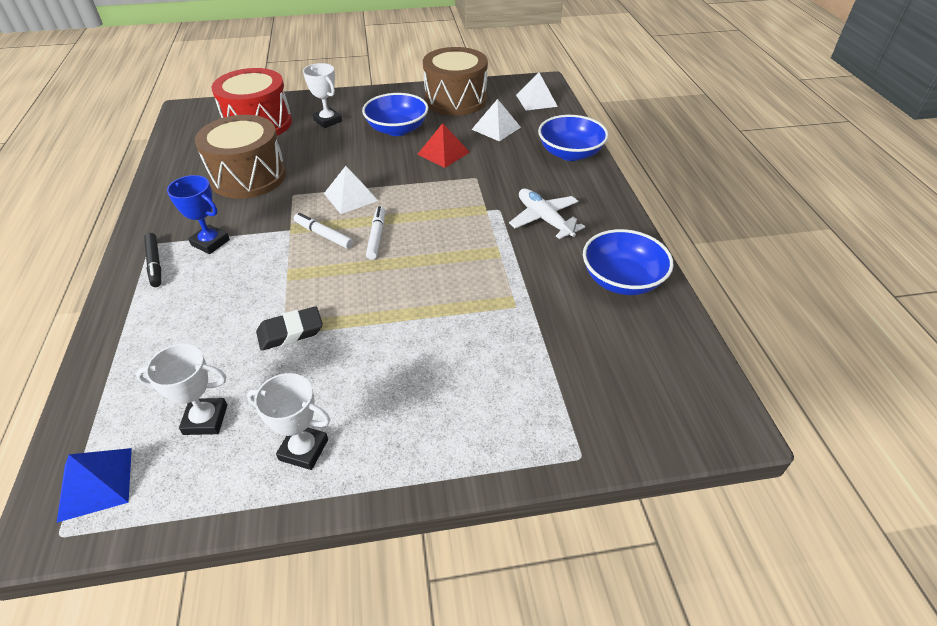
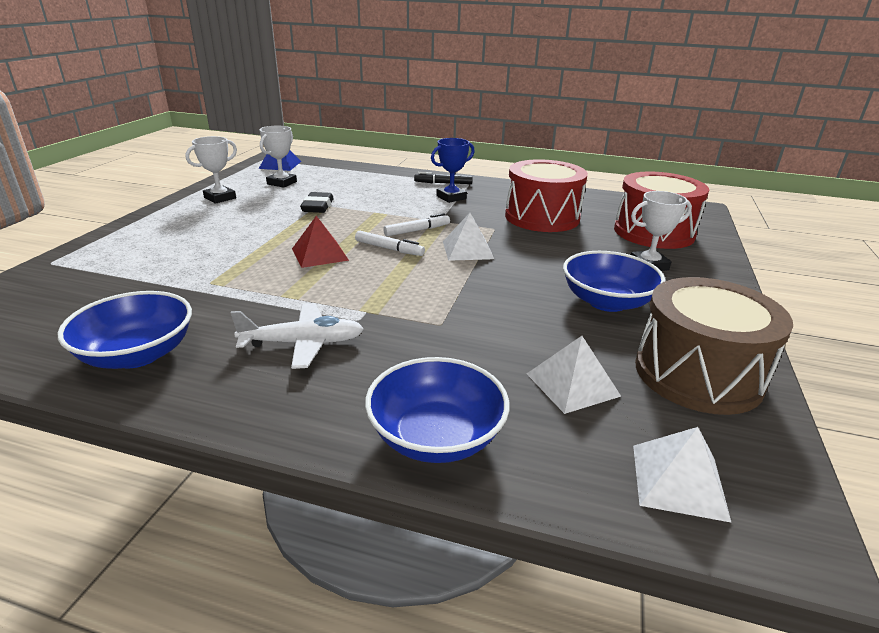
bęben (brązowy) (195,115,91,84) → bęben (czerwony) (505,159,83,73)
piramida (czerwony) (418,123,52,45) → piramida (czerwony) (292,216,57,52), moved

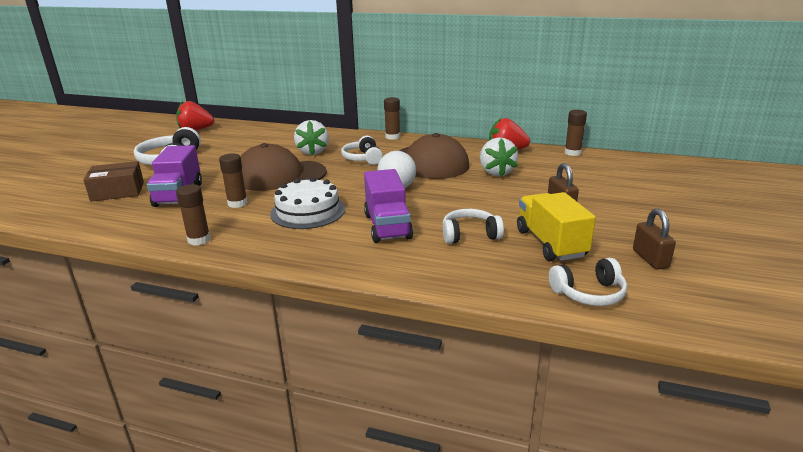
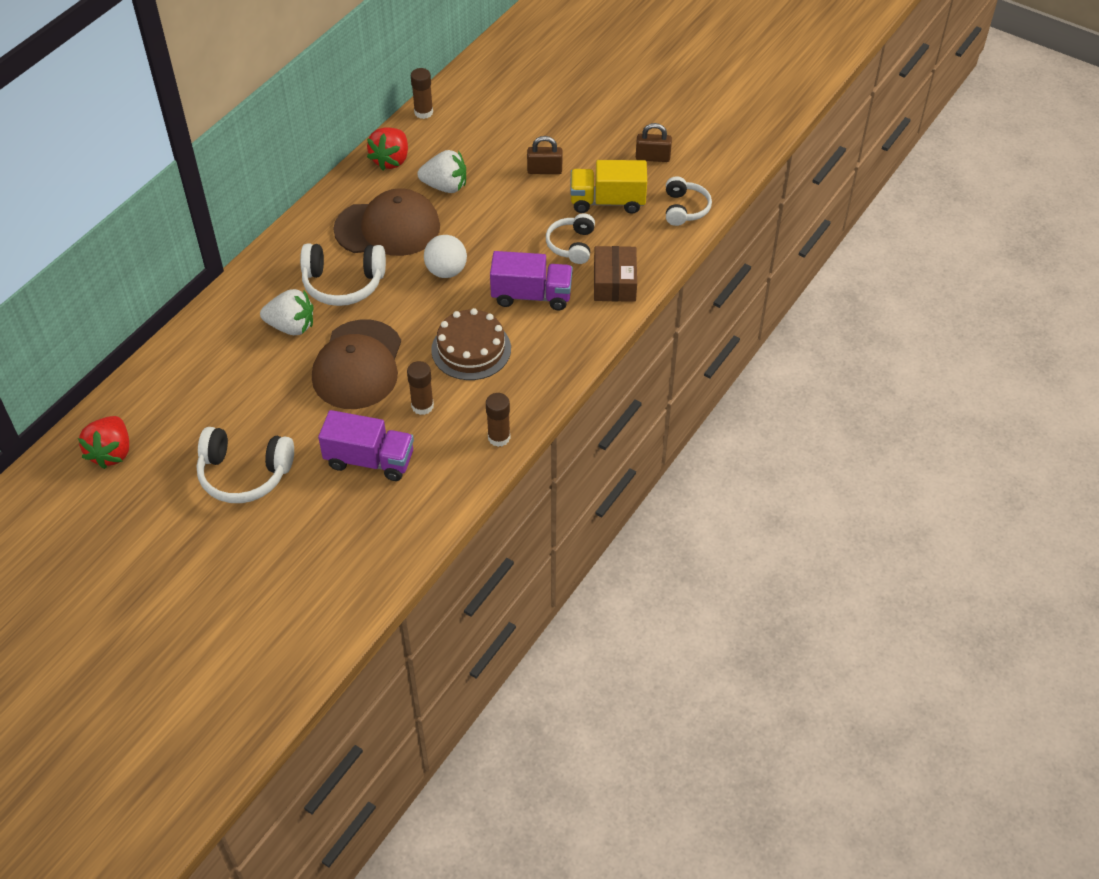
pudełko (brązowy) (83,161,61,41) → pudełko (brązowy) (594,246,43,56), moved
tort (biały) (270,177,75,52) → tort (brązowy) (431,308,80,72)
słuchawki (biały) (341,136,42,29) → słuchawki (biały) (300,244,86,62), x1.53
klej w sztyfcie (brązowy) (384,97,16,43) → -

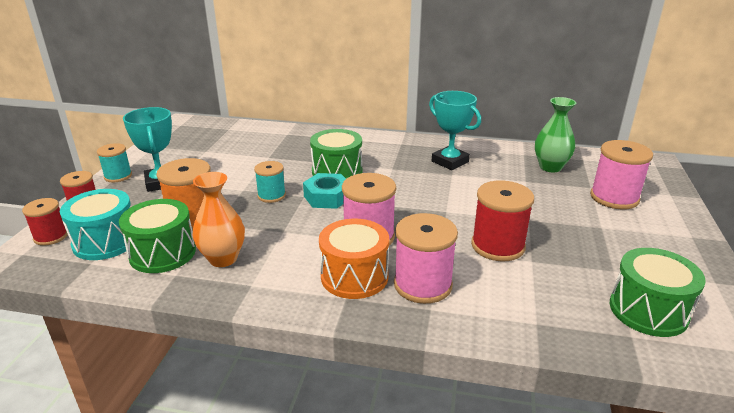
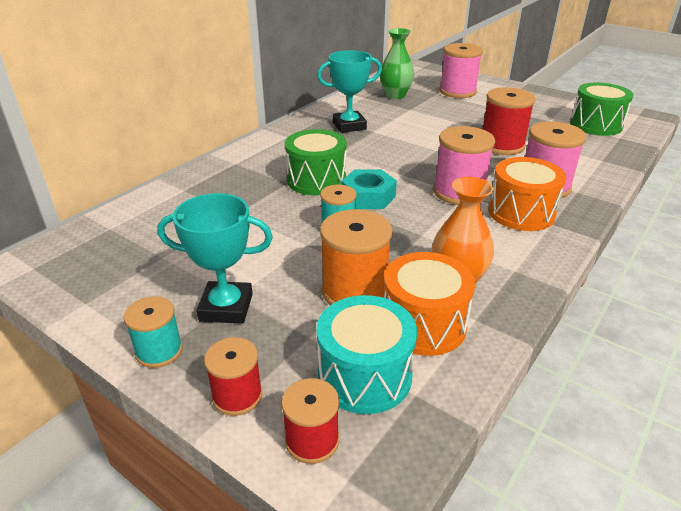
bęben (zielony) (119,199,77,74) → bęben (pomarańczowy) (384,252,91,104)

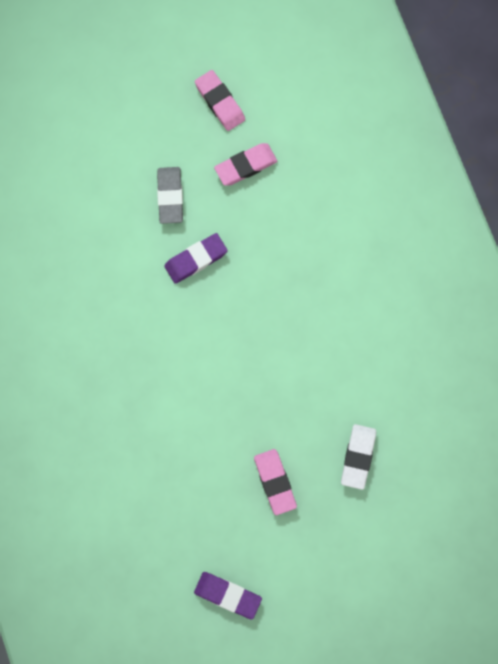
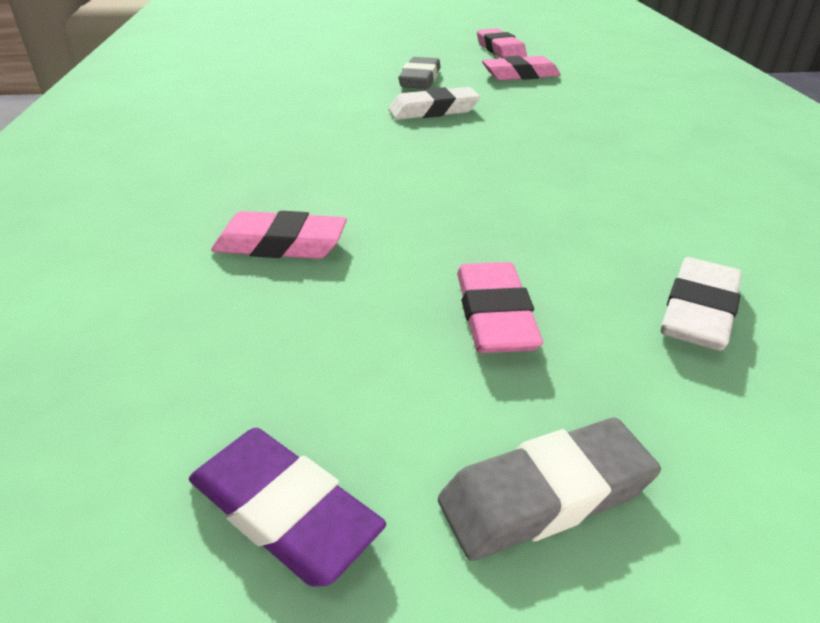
gumka do mazania (fioletowy) (164,233,64,51) → gumka do mazania (biały) (388,87,92,33)
- → gumka do mazania (różowy) (211,211,136,48)
- → gumka do mazania (szary) (438,418,223,143)

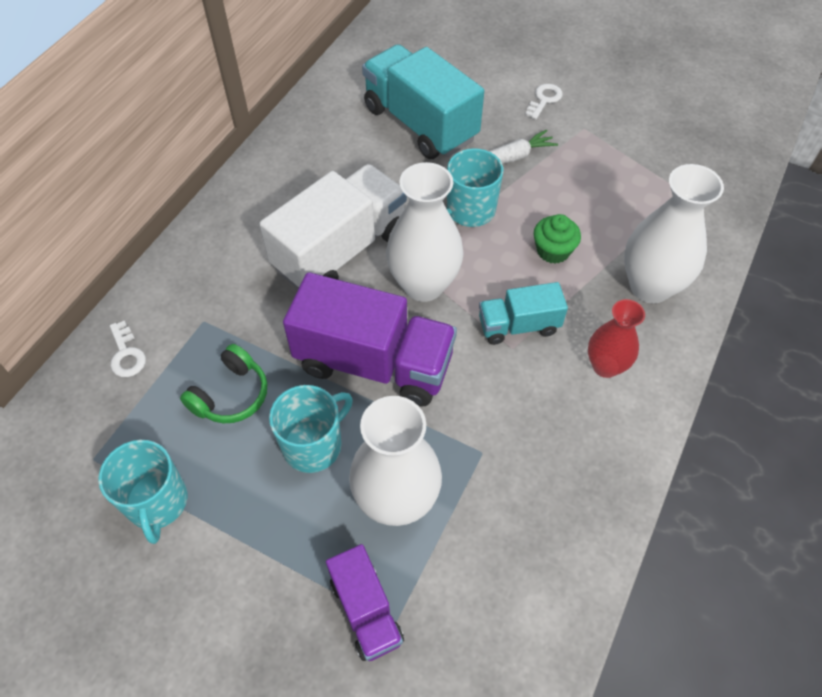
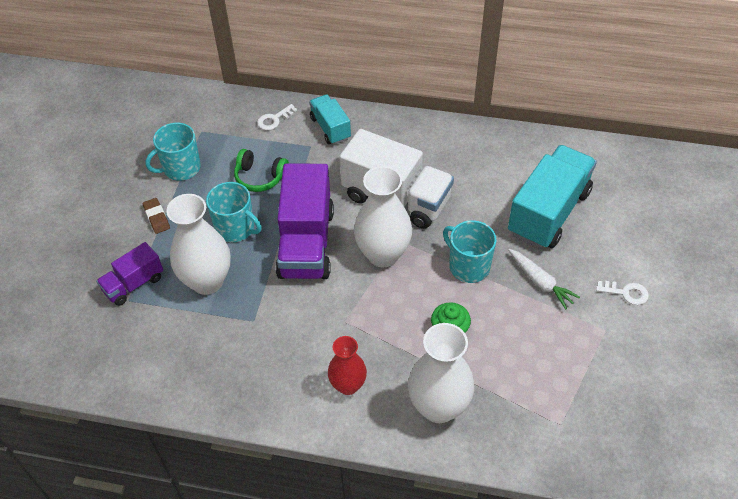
ciężarówka (turkusowy) (479,282,89,63) → ciężarówka (turkusowy) (309,94,42,51), moved
- → gumka do mazania (brązowy) (143,198,27,36)

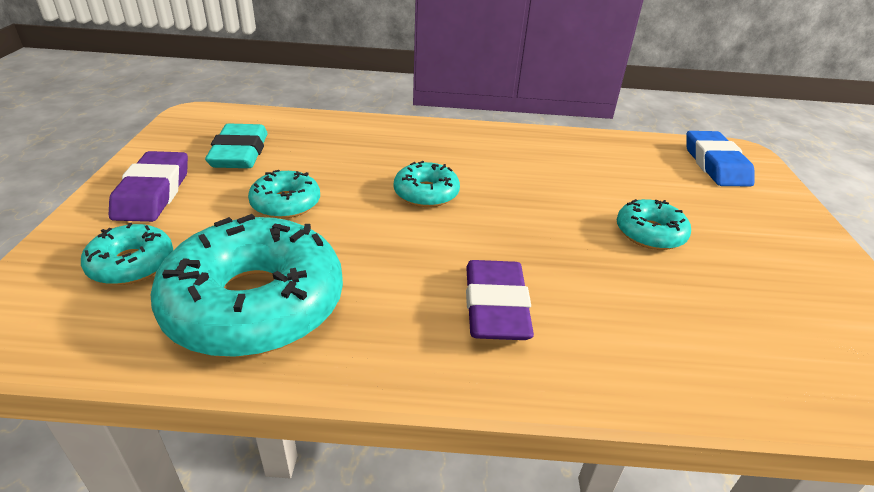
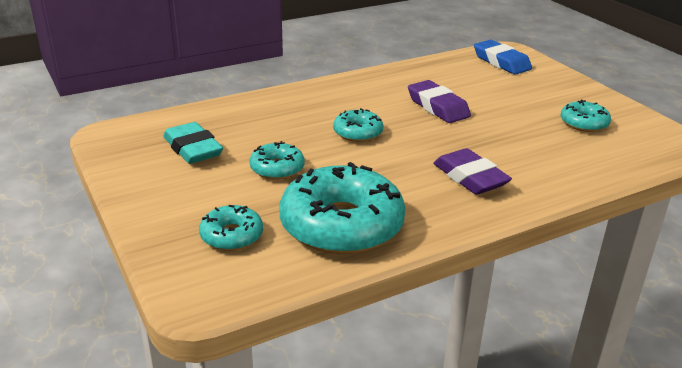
gumka do mazania (fioletowy) (109,151,79,71) → gumka do mazania (fioletowy) (408,80,63,43), moved
donut (turkusowy) (617,199,74,51) → donut (turkusowy) (561,100,50,32), moved

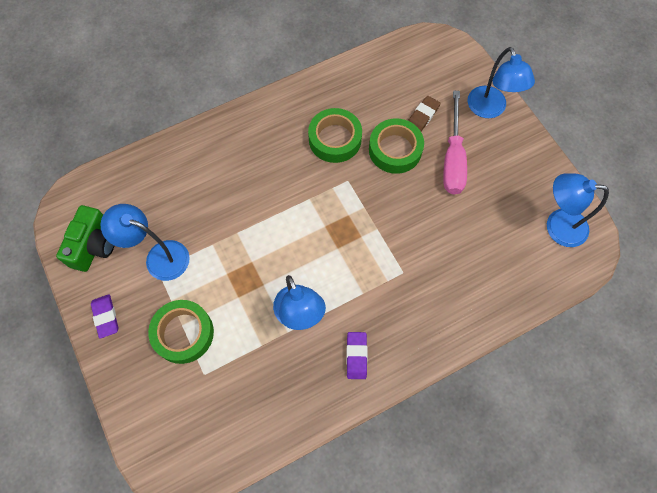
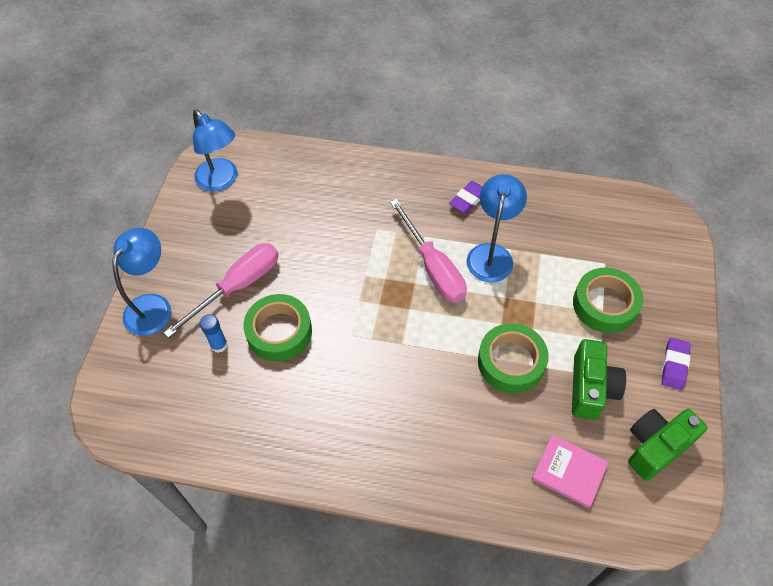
lampka (niebieski) (100,204,90,77) → aparat fotograficzny (zielony) (572,339,54,81)
taśma klejąca (zielony) (308,108,54,55) → taśma klejąca (zielony) (478,323,71,70), moved
gumka do mazania (brązowy) (408,96,32,35) → klej w sztyfcie (niebieski) (200,314,28,39)
- → śrubokręt (różowy) (390,199,77,104)
- → książka (różowy) (532,434,76,74)

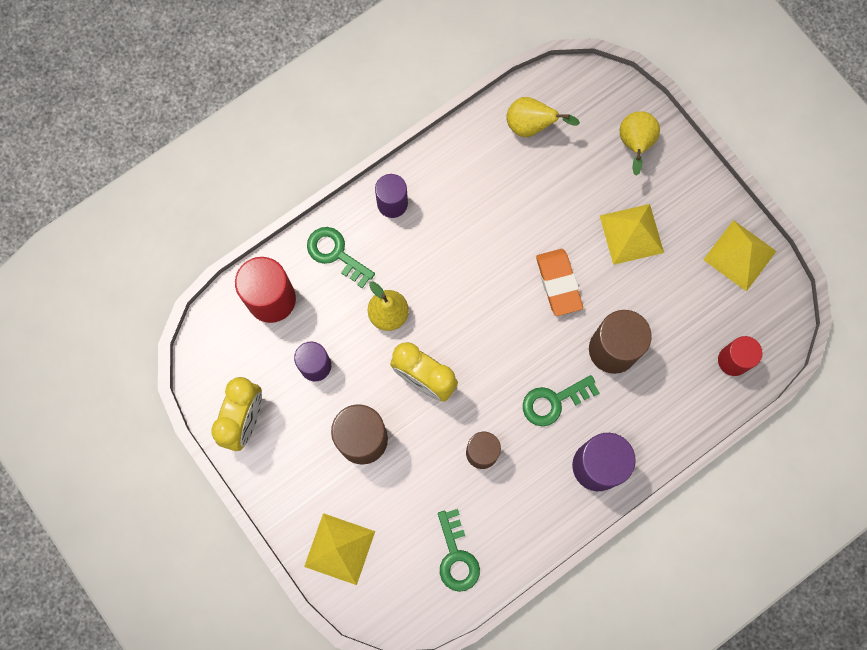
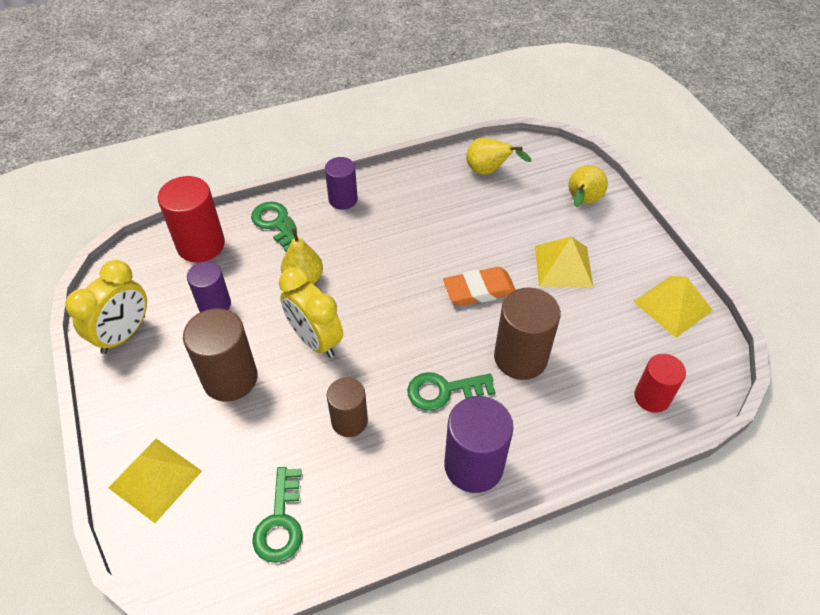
gumka do mazania (pomarańczowy) (536,249,47,67) → gumka do mazania (pomarańczowy) (443,267,73,39), 75 degrees clockwise

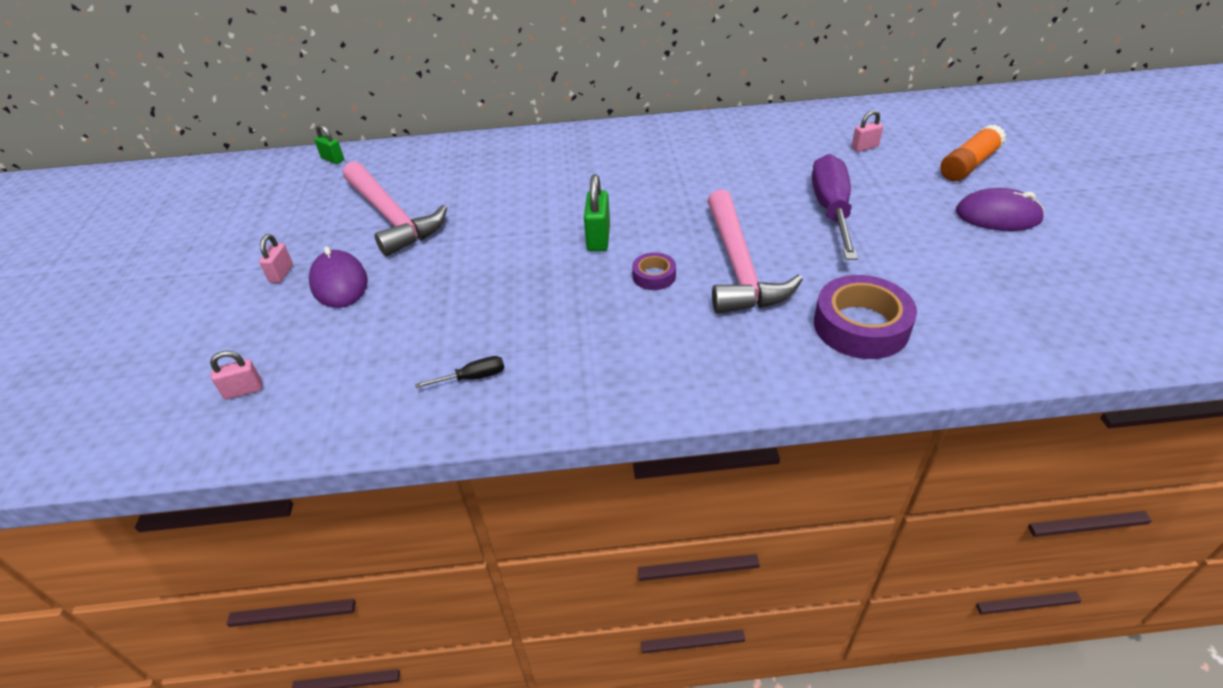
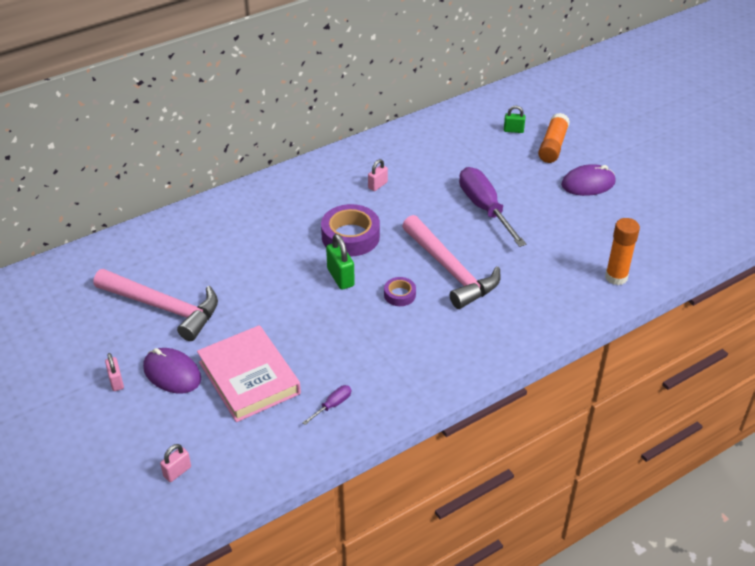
kłódka (zielony) (314,124,30,40) → kłódka (zielony) (504,106,21,27), moved
śrubokręt (czarny) (415,356,89,32) → śrubokręt (fioletowy) (302,385,49,40)
taśma klejąca (fioletowy) (814,275,103,84) → taśma klejąca (fioletowy) (321,204,59,52), moved
kłódka (różowy) (851,110,32,42) → kłódka (różowy) (368,159,20,32), moved
- → książka (różowy) (197,325,104,97)
- → klej w sztyfcie (pomarańczowy) (605,218,35,67)

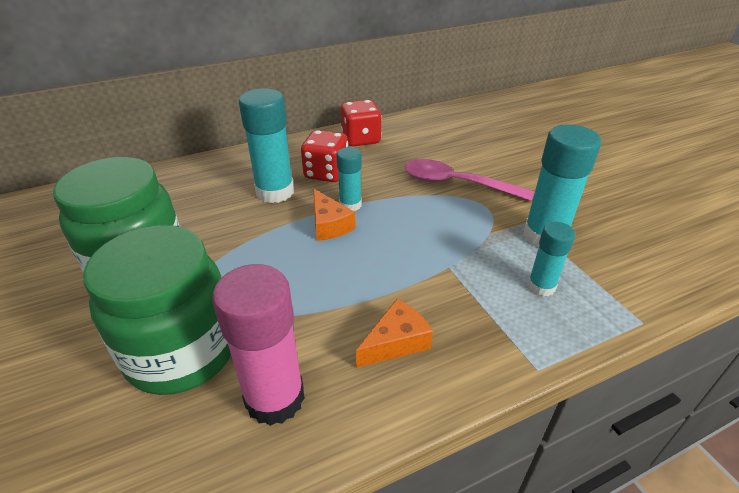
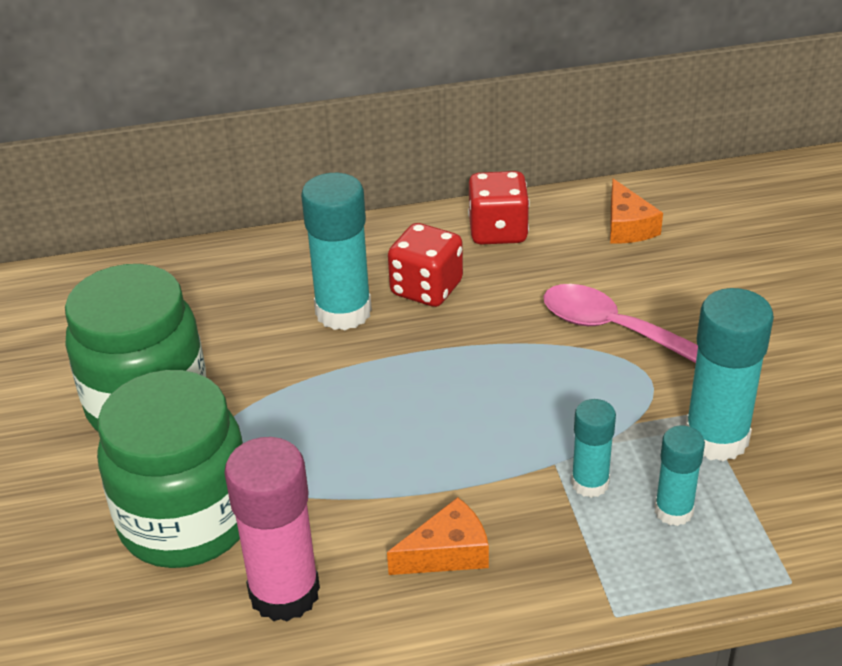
ser (pomarańczowy) (314,189,42,52) → ser (pomarańczowy) (610,179,53,65), moved
klej w sztyfcie (turkusowy) (337,147,25,64) → klej w sztyfcie (turkusowy) (571,399,45,99), moved

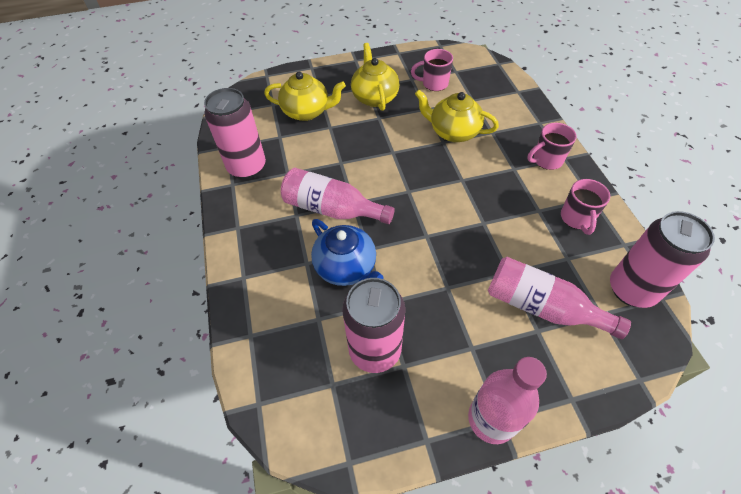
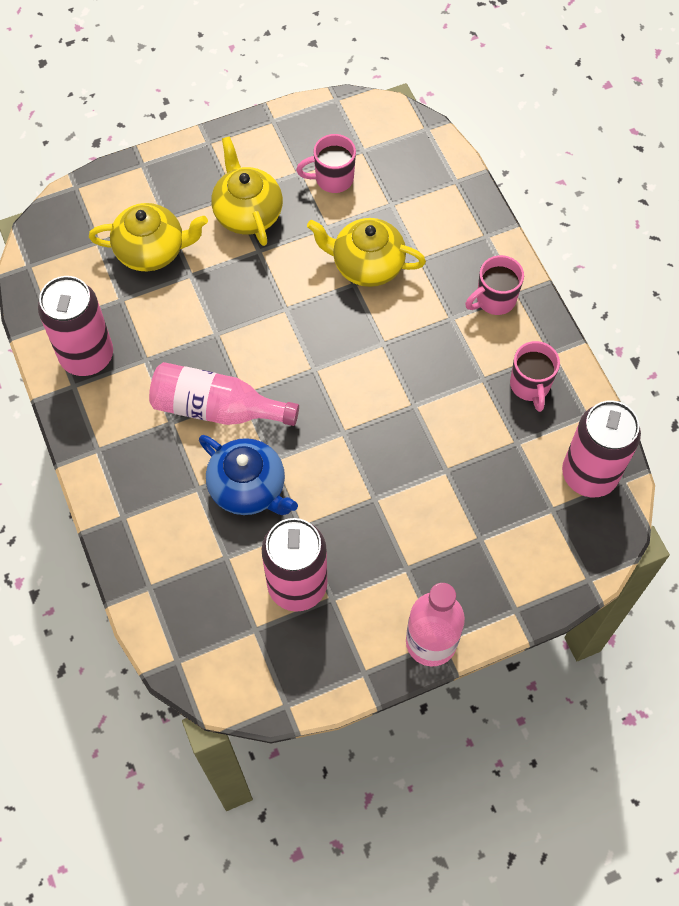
butelka (różowy) (488,257,143,82) → -

